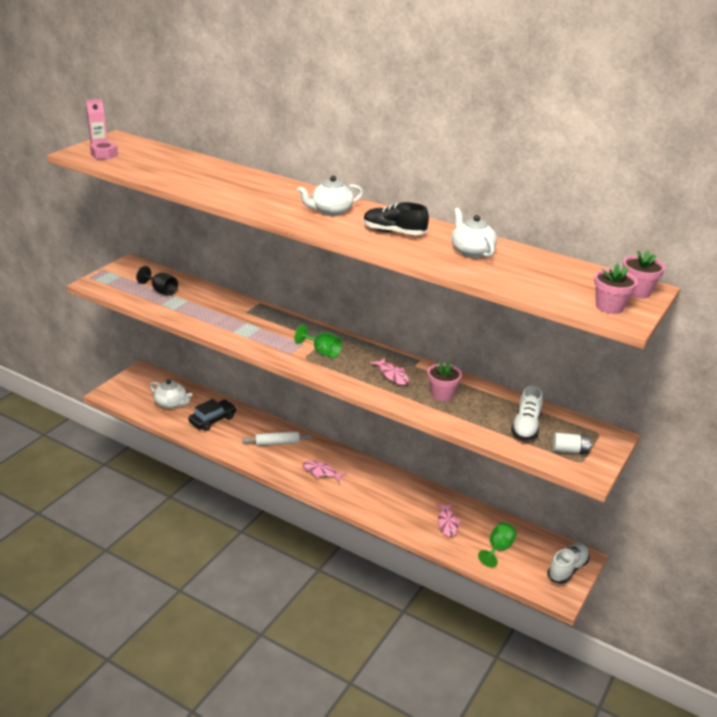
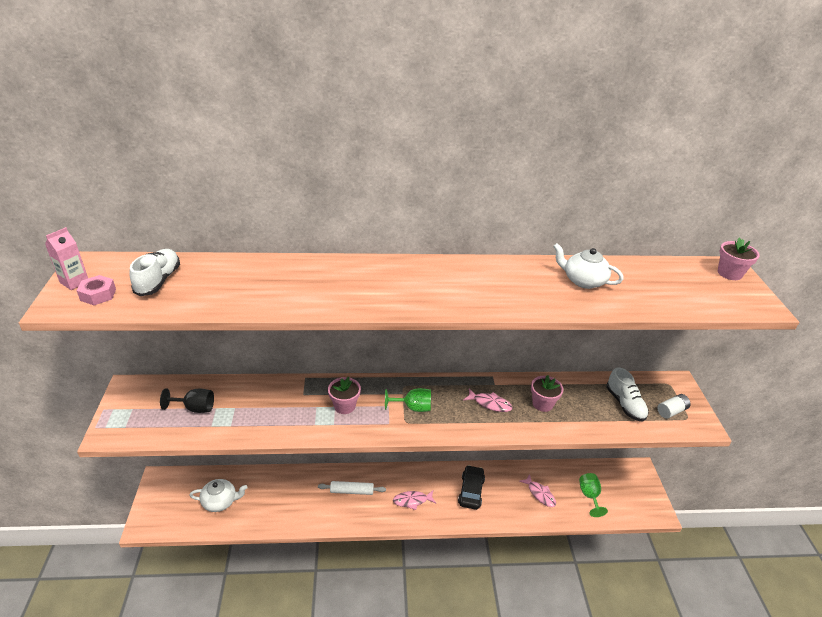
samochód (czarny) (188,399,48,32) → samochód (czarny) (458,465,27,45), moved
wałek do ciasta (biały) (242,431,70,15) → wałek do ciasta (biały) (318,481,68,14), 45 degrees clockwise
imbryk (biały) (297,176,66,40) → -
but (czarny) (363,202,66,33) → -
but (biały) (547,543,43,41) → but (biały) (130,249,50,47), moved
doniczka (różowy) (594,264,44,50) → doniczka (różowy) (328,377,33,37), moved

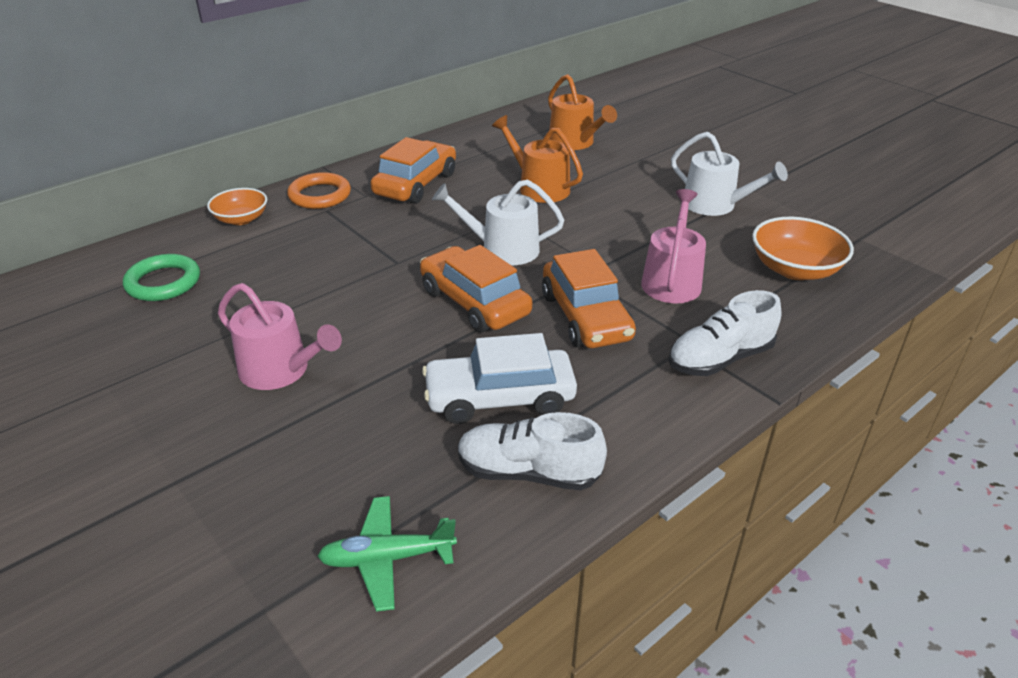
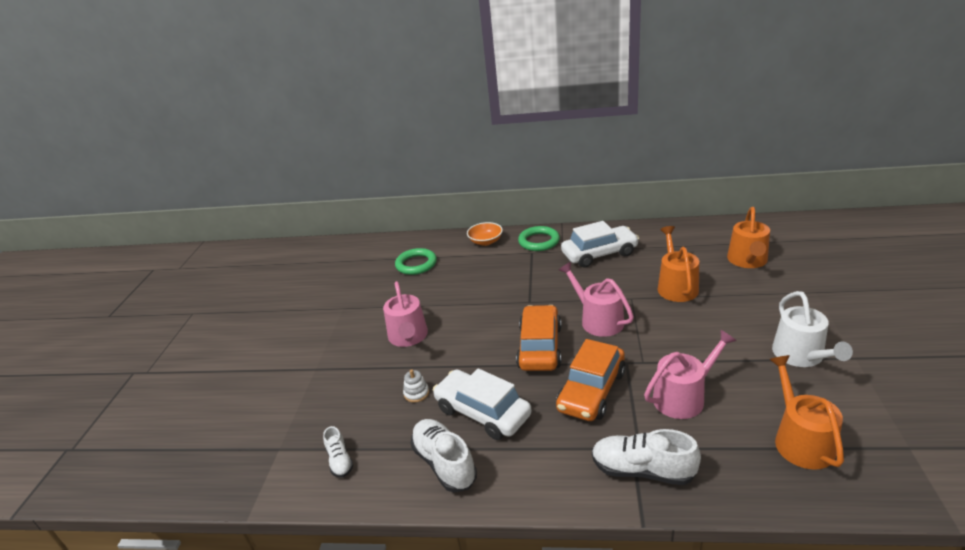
pierścień (pomarańczowy) (287,172,64,37) → pierścień (zielony) (518,226,42,25)
samolot (zielony) (317,496,140,116) → but (biały) (323,426,30,52)
samochód (pomarańczowy) (370,137,86,67) → samochód (biały) (561,221,78,47)
konewka (biały) (432,180,132,85) → konewka (różowy) (559,262,75,75)
miska (pomarańczowy) (752,217,102,63) → konewka (pomarańczowy) (769,355,75,115)
- → zabawka nakładanka (biały) (403,369,26,34)

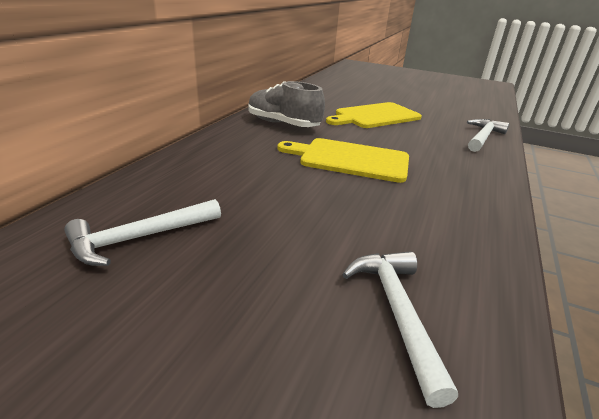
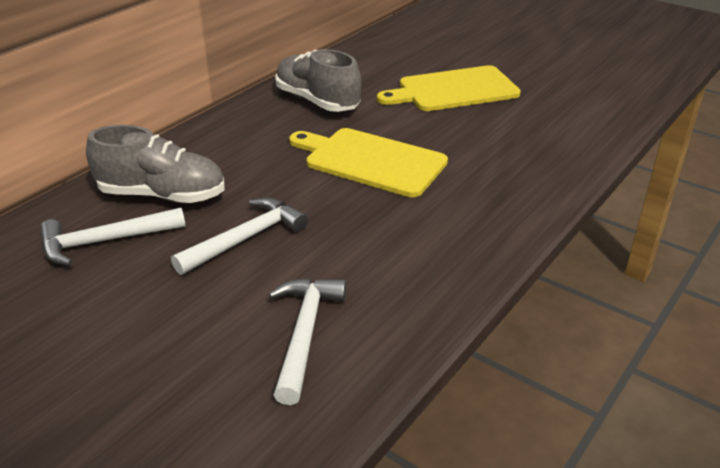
młotek (biały) (467,119,42,33) → młotek (biały) (171,198,137,77), moved
- → but (szary) (86,125,139,78)

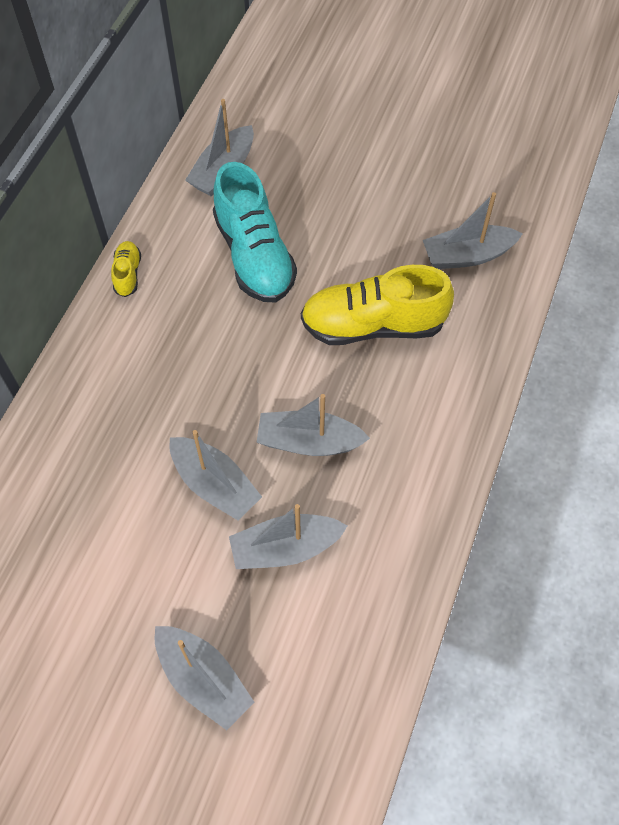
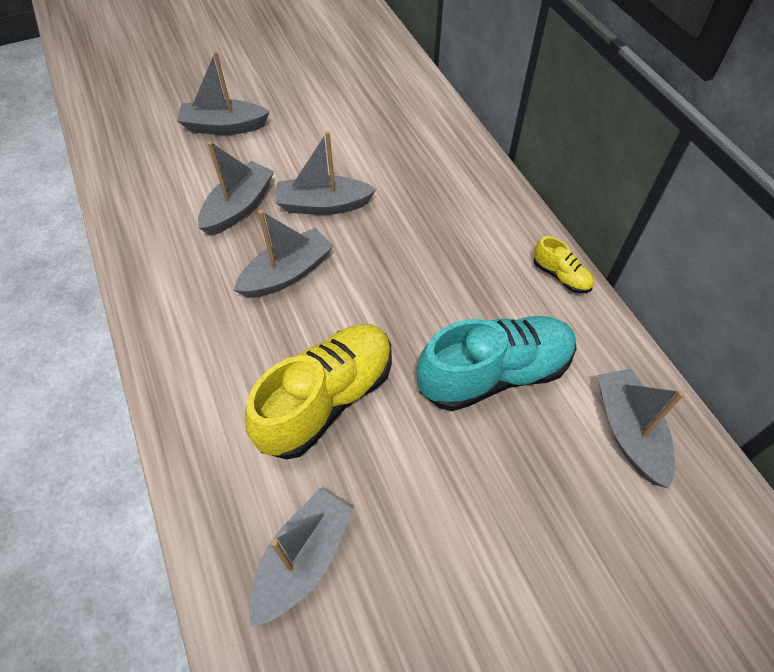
but (turkusowy) (213,162,84,141) → but (turkusowy) (416,316,161,95), 135 degrees clockwise

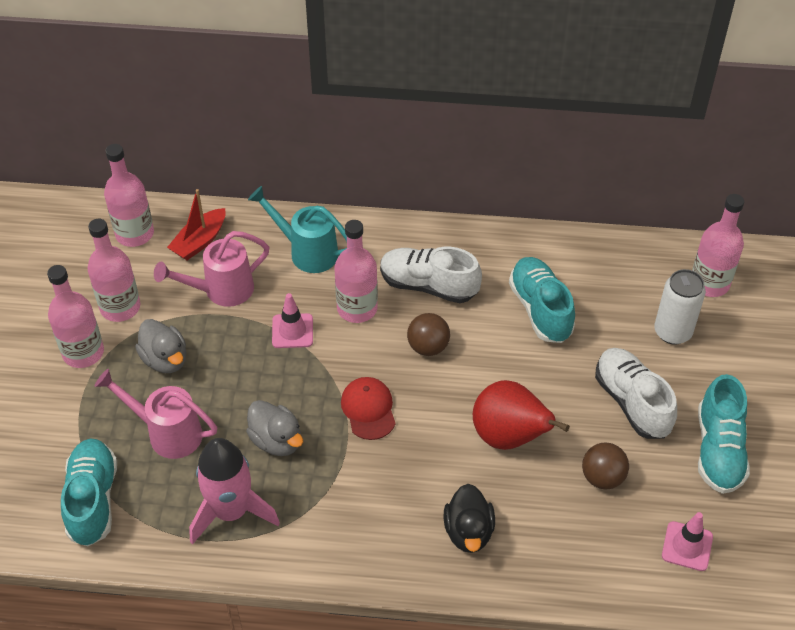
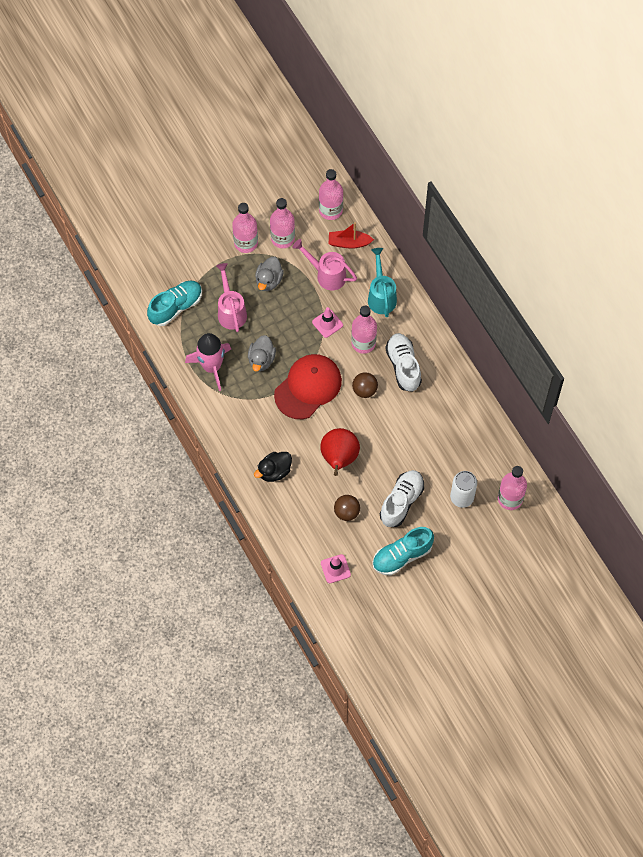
czapka (czerwony) (341,377,55,63) → czapka (czerwony) (274,354,68,65), x1.82
but (turkusowy) (509,257,66,86) → -

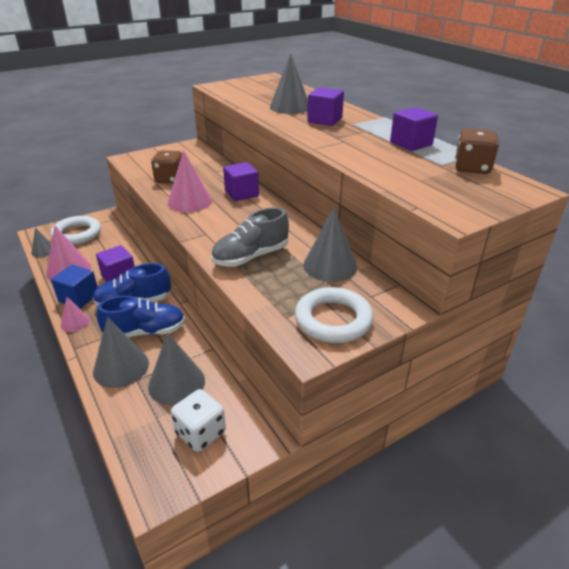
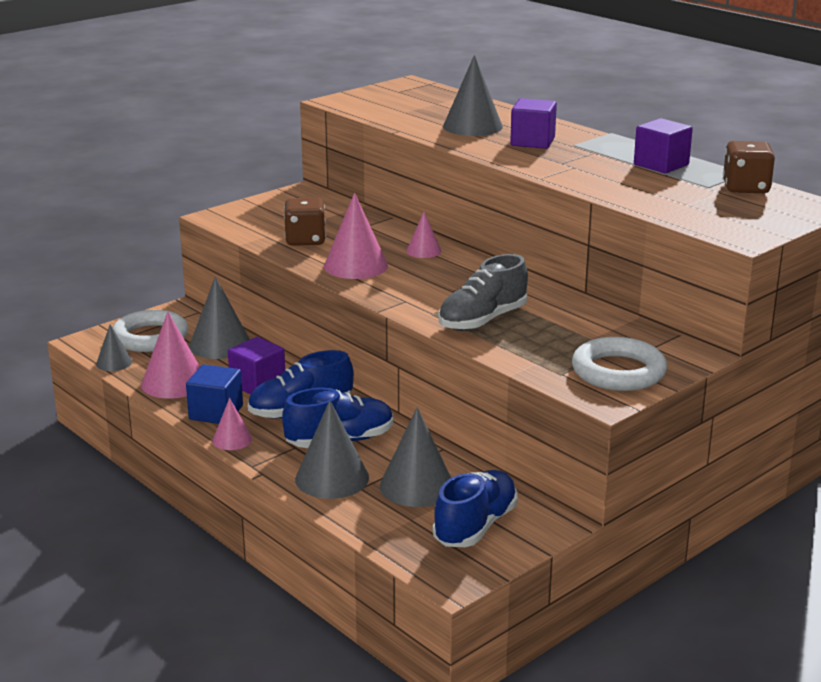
kostka do gry (biały) (171,389,55,63) → but (niebieski) (433,470,85,77)
sześcian (fioletowy) (223,162,36,39) → stożek (różowy) (406,212,36,46)
stożek (szary) (303,208,54,74) → stożek (szary) (189,276,61,83), moved

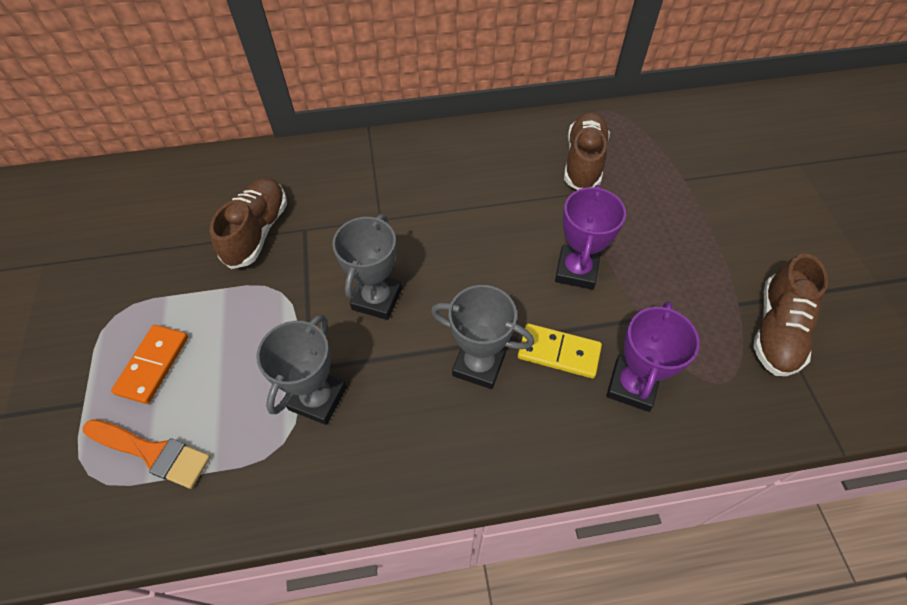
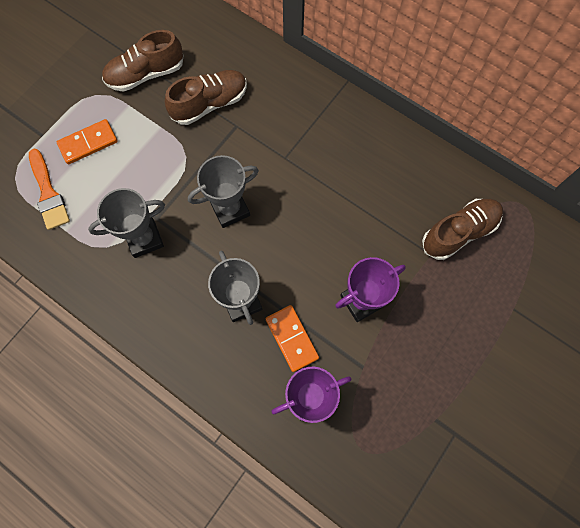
kostka domina (żółty) (518,324,84,54) → kostka domina (pomarańczowy) (266,305,53,67)
but (brązowy) (753,254,75,122) → but (brązowy) (102,30,82,62), moved

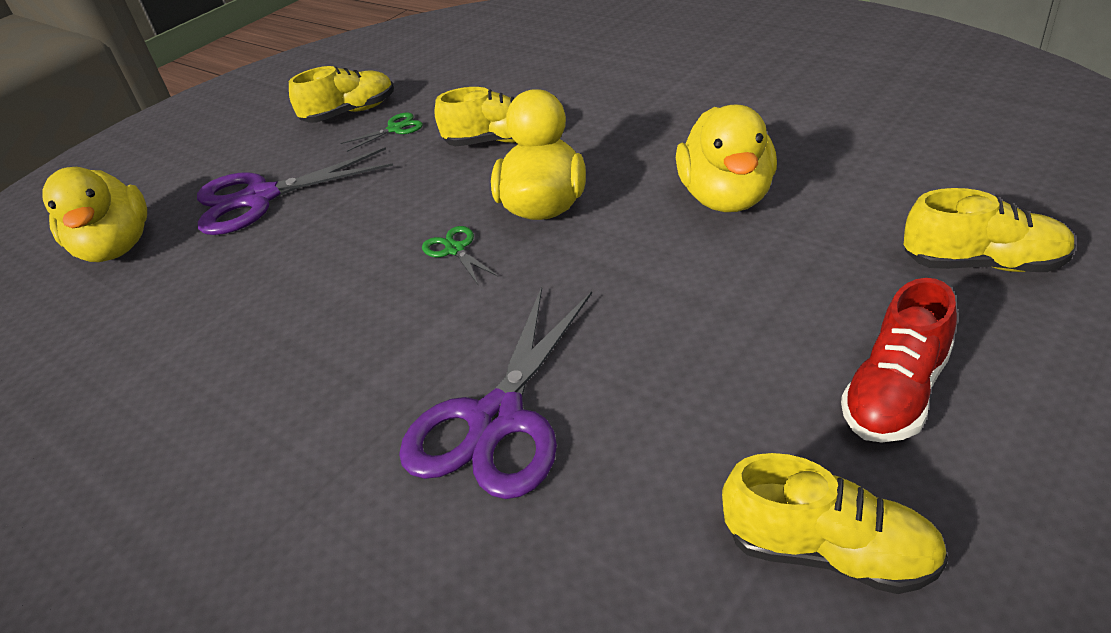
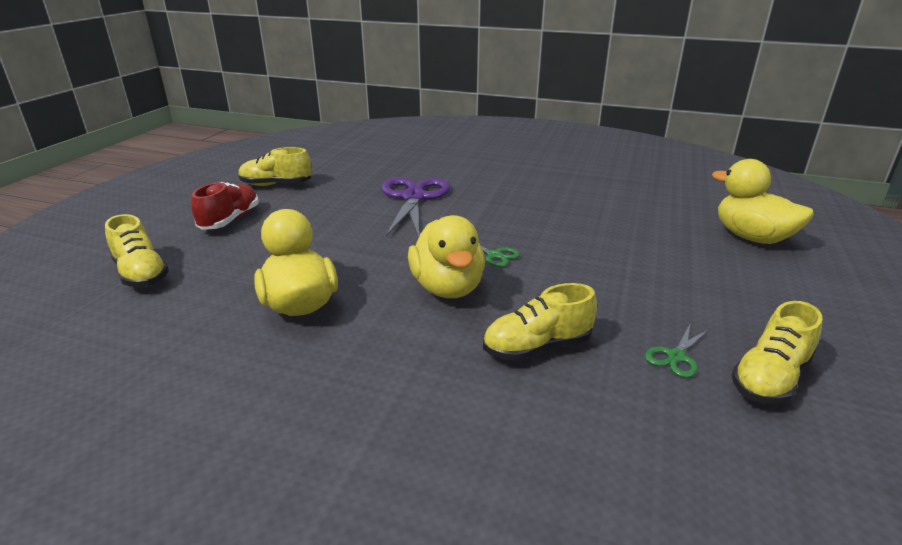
nożyczki (fioletowy) (197,147,196,88) → -
but (żółty) (904,188,172,84) → but (żółty) (105,214,64,73), 120 degrees counterclockwise

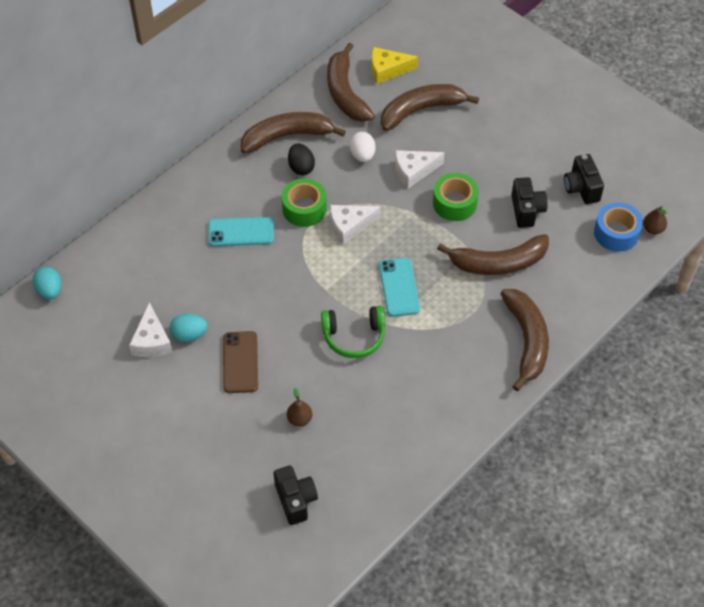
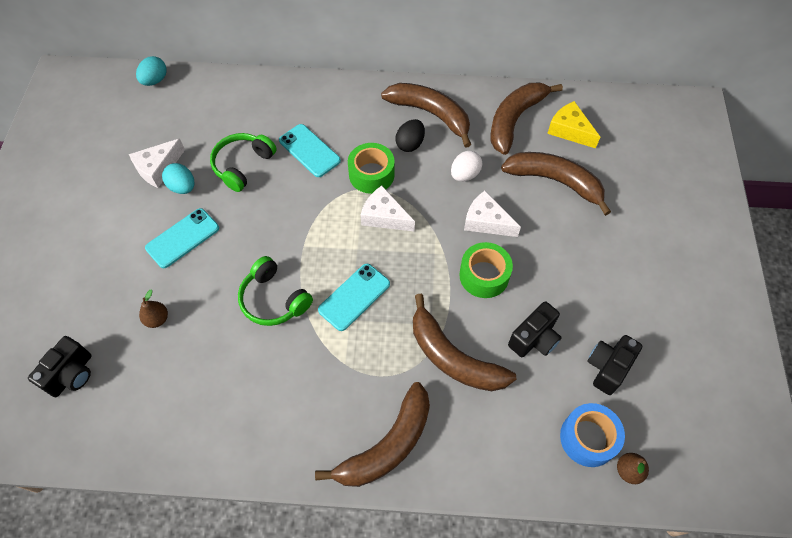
telefon (brązowy) (223,331,35,62) → telefon (turkusowy) (145,208,74,60)
- → słuchawki (zielony) (210,133,67,59)

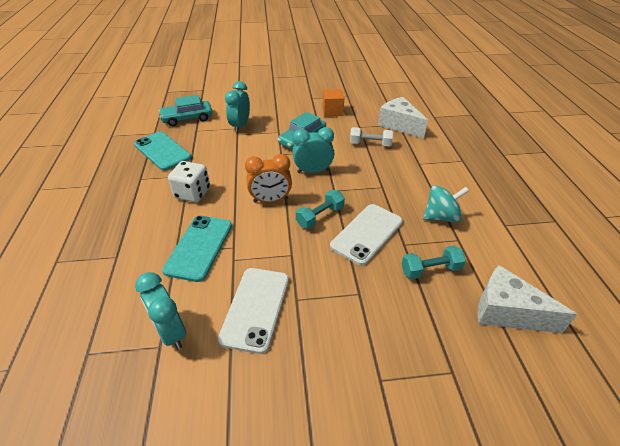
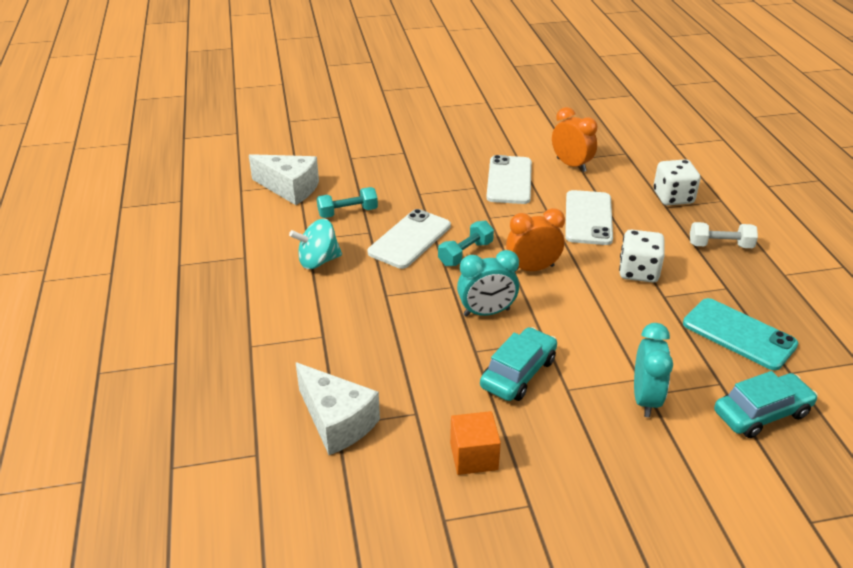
budzik (turkusowy) (135,272,51,77) → budzik (pomarańczowy) (552,107,46,65)
telefon (turkusowy) (162,216,70,66) → telefon (biały) (565,190,48,55)
hantel (biały) (350,127,43,19) → hantel (biały) (690,222,68,26), moved
- → kostka do gry (biały) (653,159,48,46)

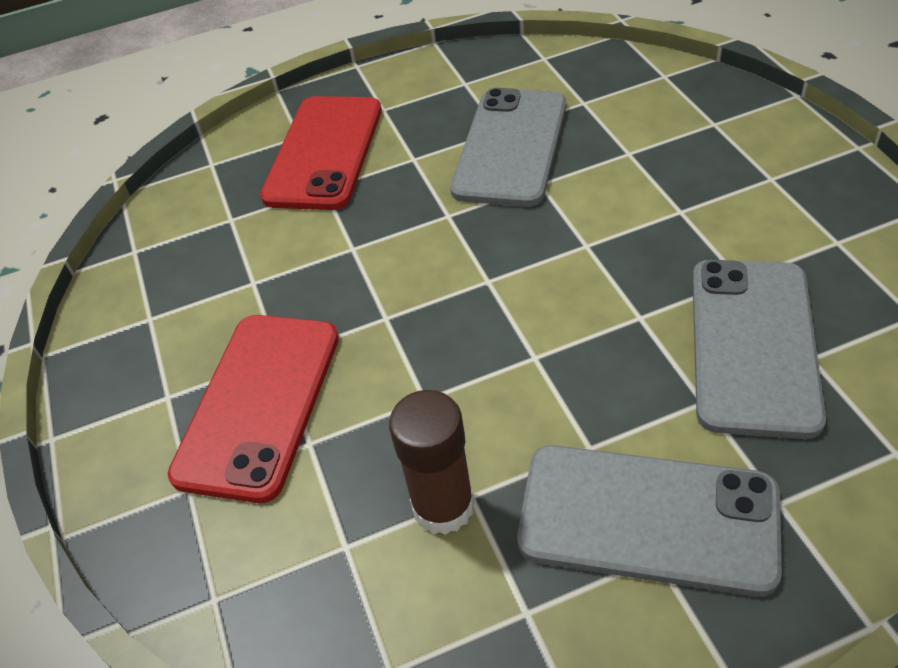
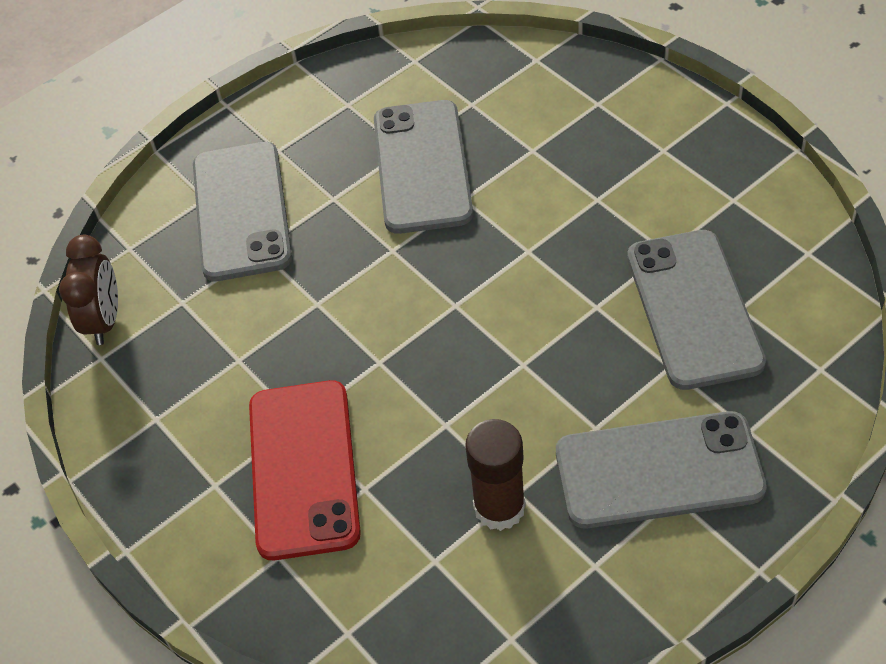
telefon (czerwony) (260,96,122,114) → telefon (szary) (193,142,99,139)
- → budzik (brązowy) (59,235,59,110)

